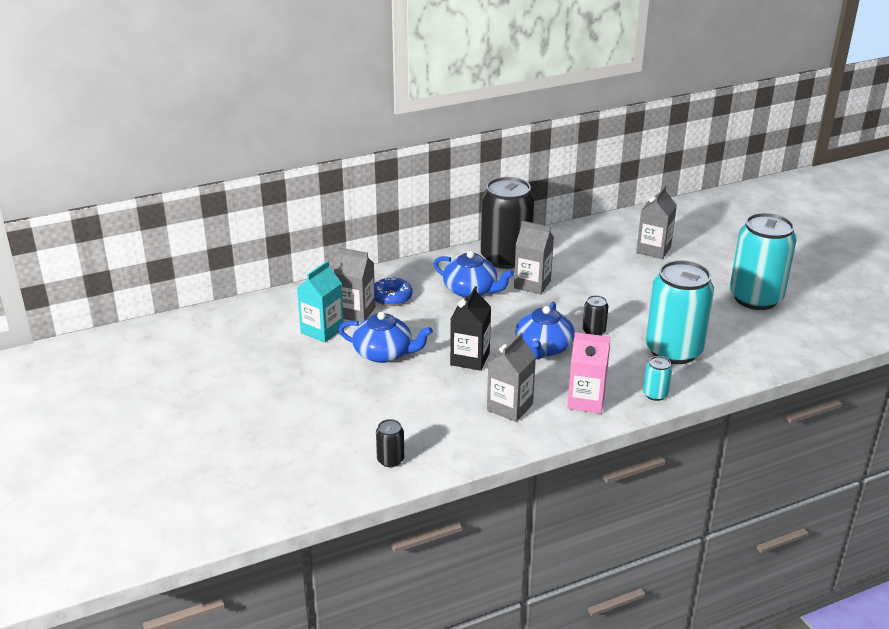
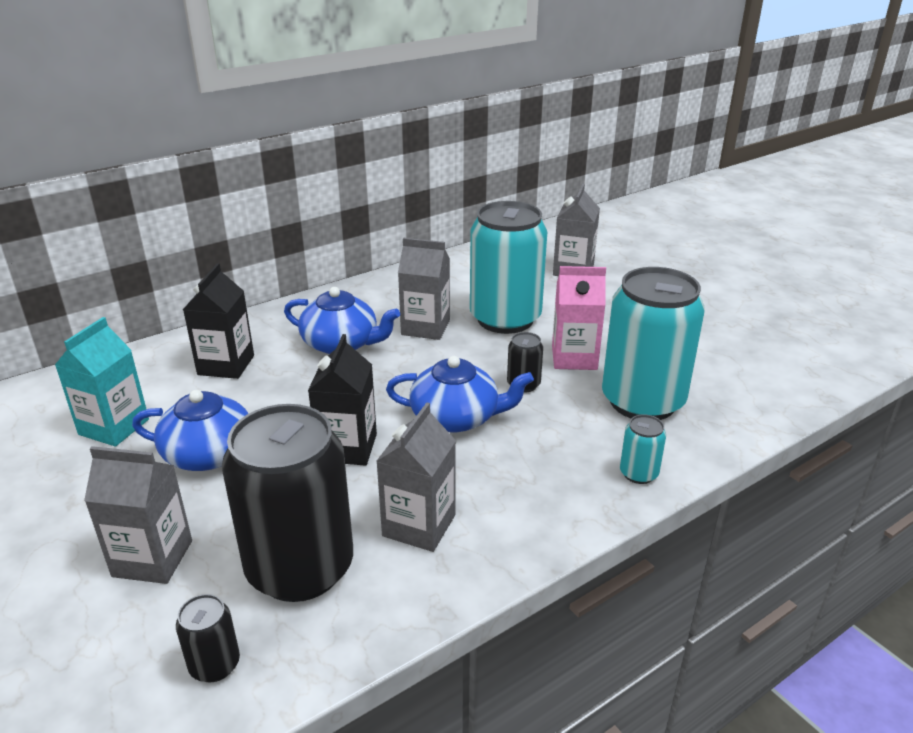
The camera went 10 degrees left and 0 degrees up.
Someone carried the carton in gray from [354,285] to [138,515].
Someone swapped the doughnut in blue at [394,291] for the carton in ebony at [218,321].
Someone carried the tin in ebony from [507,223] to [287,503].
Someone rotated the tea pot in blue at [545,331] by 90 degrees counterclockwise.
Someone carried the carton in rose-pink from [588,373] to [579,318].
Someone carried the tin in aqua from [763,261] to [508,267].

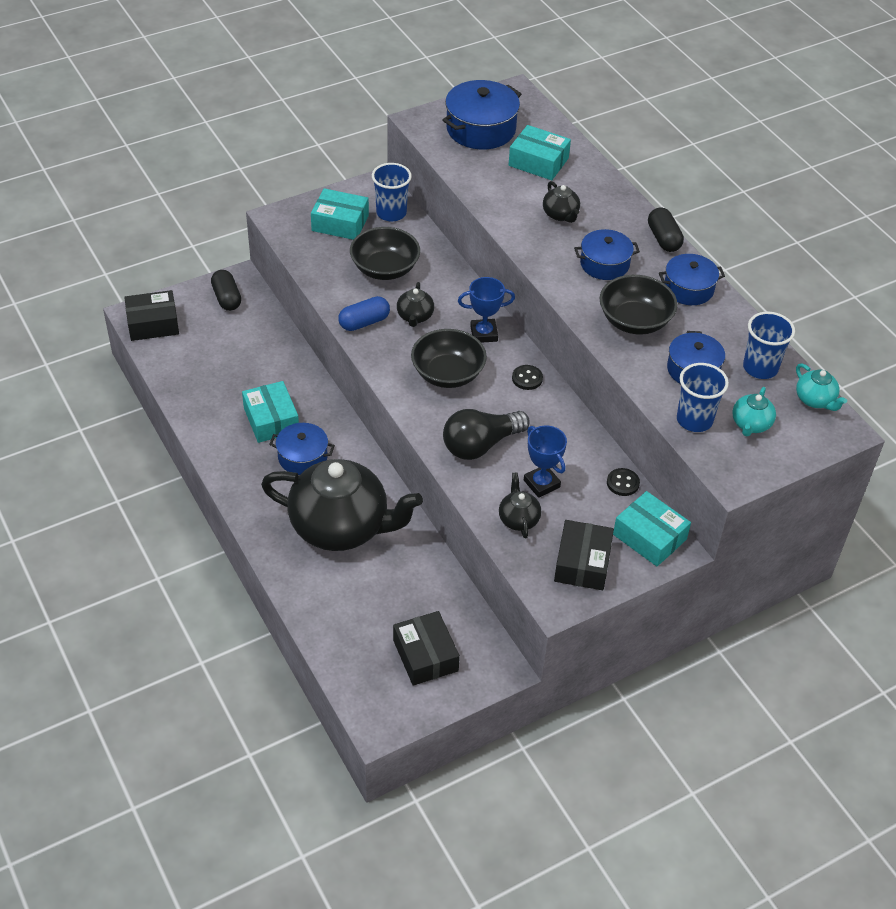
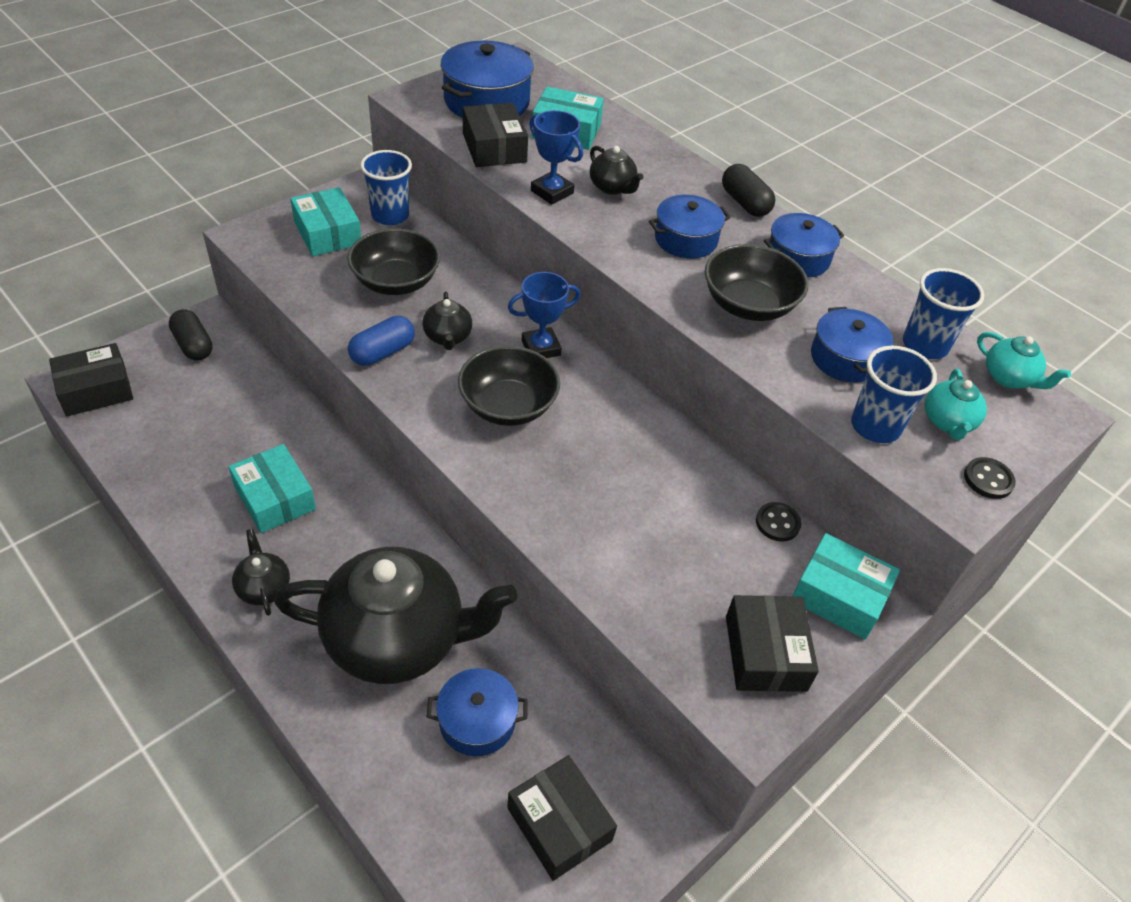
The camera went 15 degrees left and 0 degrees up.
Someone carried the pot in blue from [302,449] to [477,712].
Someone rotated the package in aqua at [340,214] by 60 degrees clockwise.
Someone took away the bulb in ebony at [486,434].
Someone carried the tea pot in ebony from [520,505] to [261,572].
Someone carried the shirt button in ebony from [527,377] to [990,478].
Someone carried the award cup in blue from [545,461] to [556,157].
Someone put down the package in ebony at [495,135].

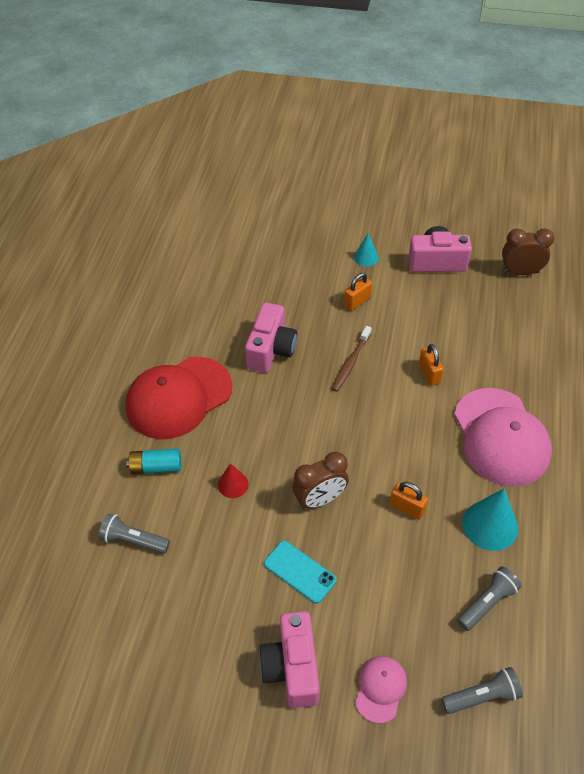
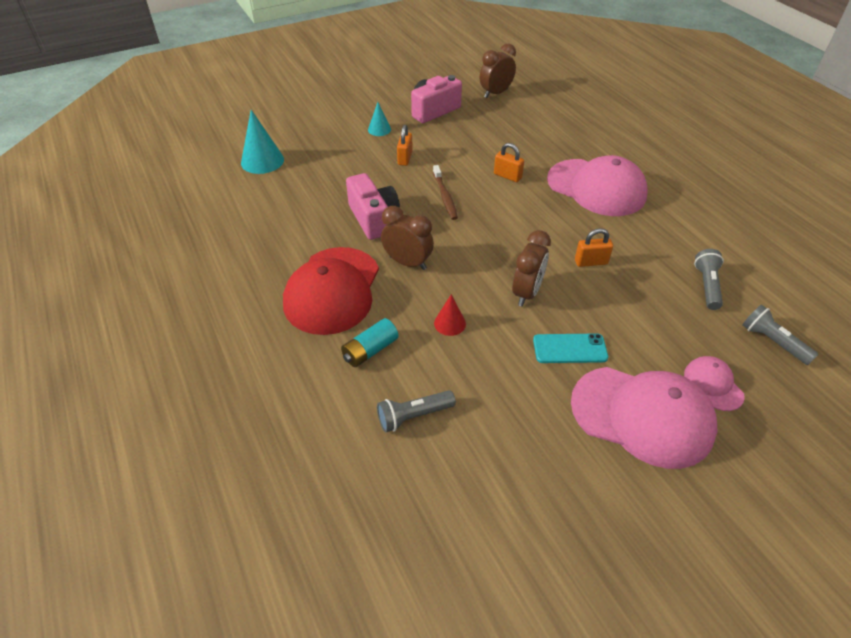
The camera went 40 degrees left and 5 degrees down.
Someone swapped the photo camera in rose-pink at [289,659] for the cap in rose-pink at [644,418].
Someone rotated the torch in gray at [482,690] by 75 degrees counterclockwise.
Someone carried the cone in aqua from [490,520] to [262,142].
Someone put down the bedside clock in brown at [407,238].

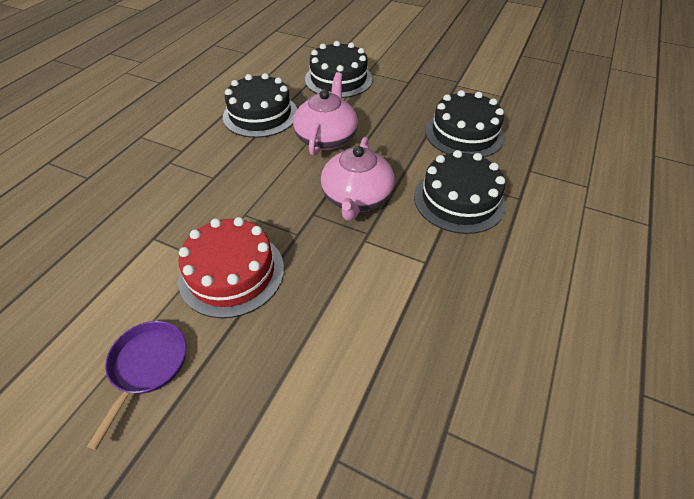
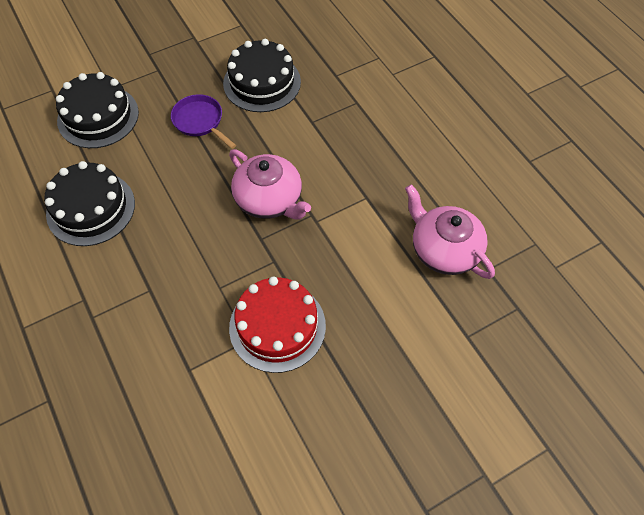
The camera went 55 degrees left and 10 degrees up.
Someone carried the frying pan in purple from [136,385] to [203,121].
Someone carried the tea pot in rose-pink from [325,114] to [450,231].
Someone took away the gateau in ebony at [460,192].

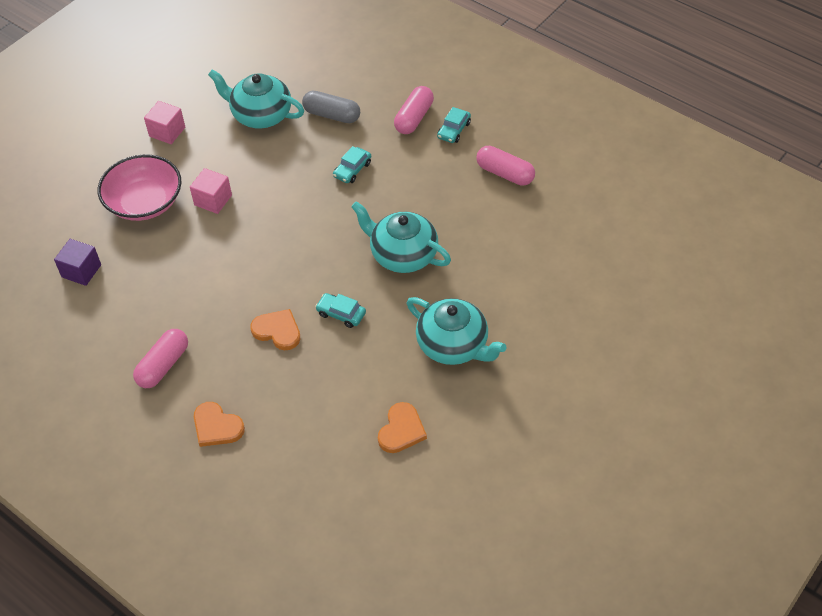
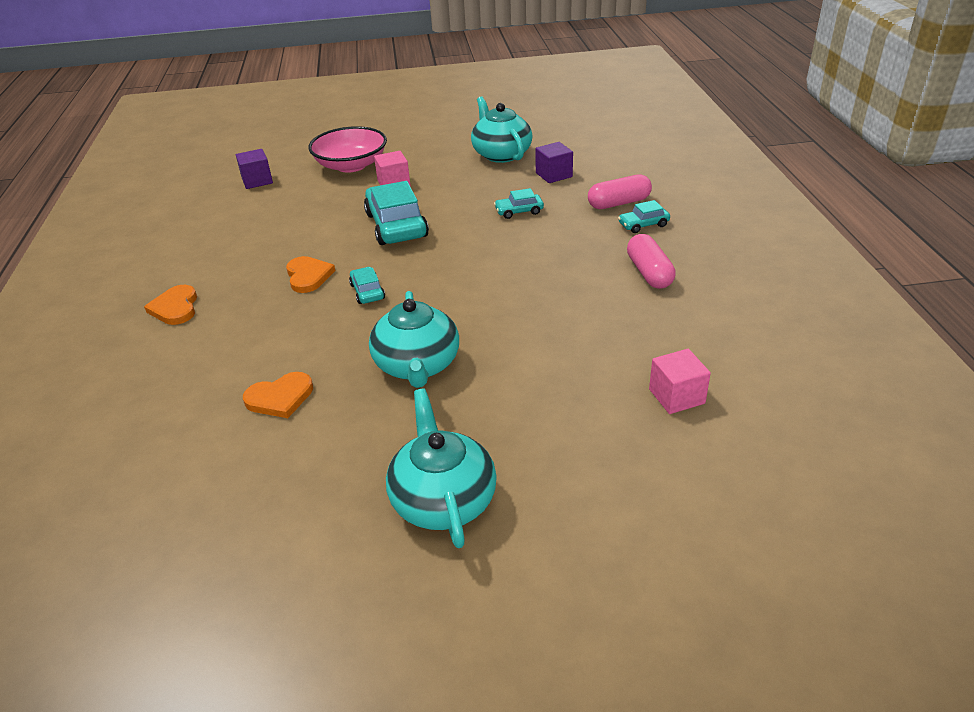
The camera went 45 degrees right and 15 degrees down.
Someone took away the capsule in rose-pink at [160,358].
Someone carried the solid cube in rose-pink from [164,122] to [680,381].
Someone swapped the capsule in gray at [331,107] for the solid cube in purple at [554,162].
Someone carried the tea pot in aqua from [401,237] to [441,468].
Someone put down the automobile in aqua at [396,213].

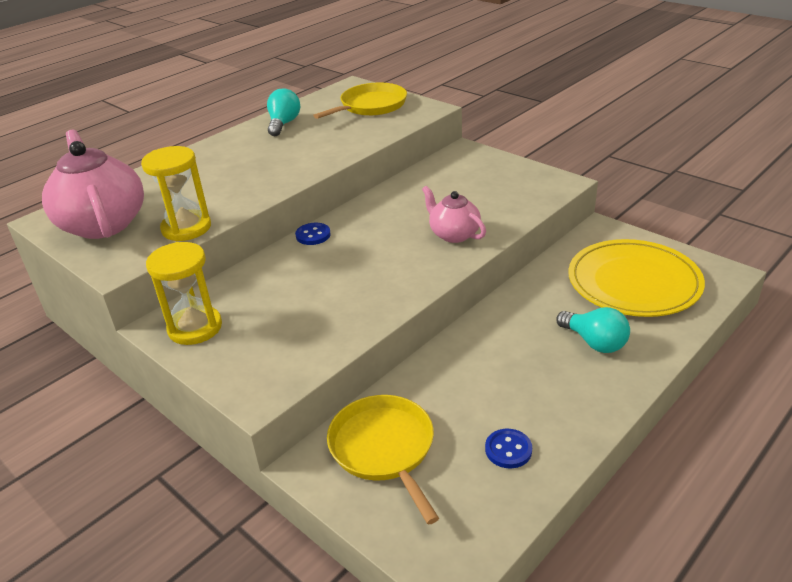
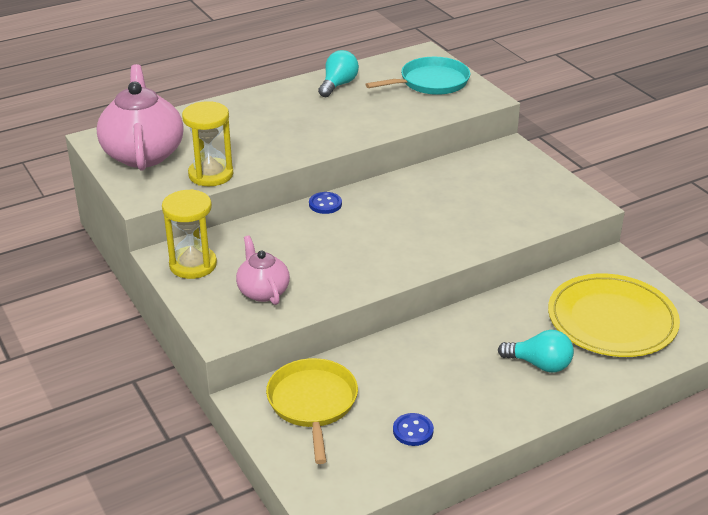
The camera went 15 degrees right and 0 degrees up.
Someone repainted the frying pan in yellow at [360,101], which became the frying pan in aqua at [418,76].
Someone carried the tea pot in rose-pink from [454,214] to [263,270].
Someone rotated the bulb in aqua at [593,330] by 45 degrees counterclockwise.

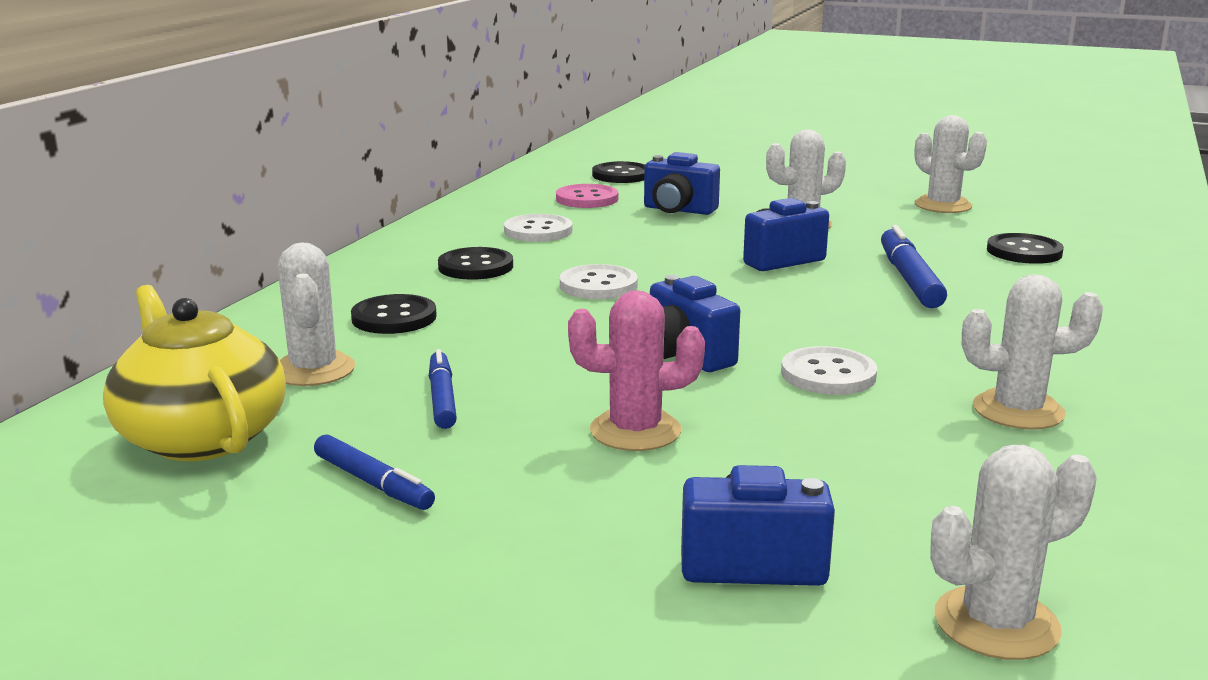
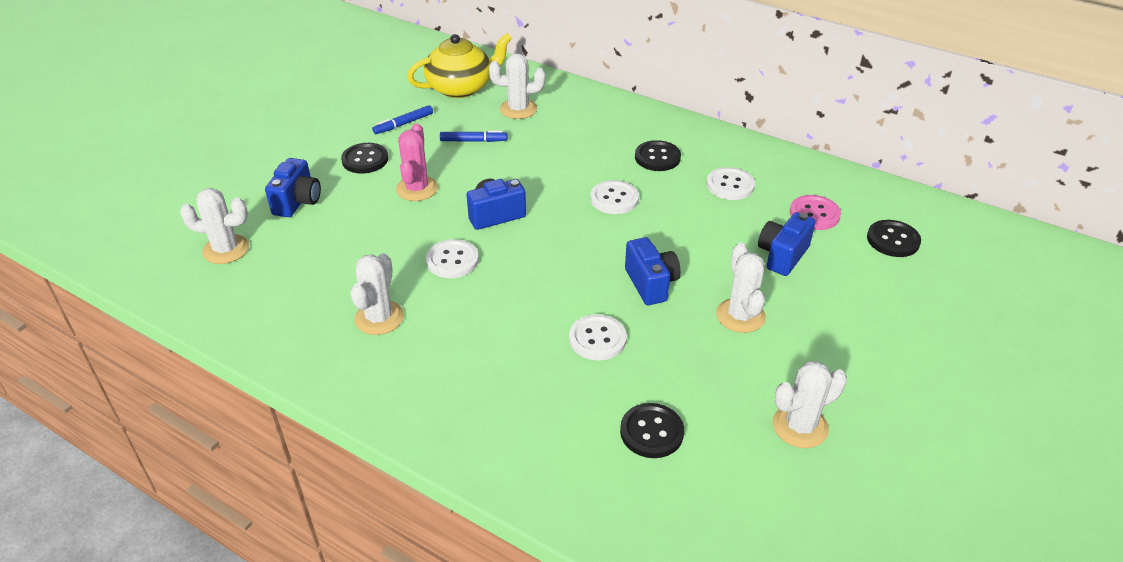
The camera went 100 degrees right and 20 degrees up.
Someone carried the shirt button in ebony from [394,314] to [364,158].
Someone swapped the marker in blue at [914,266] for the shirt button in snow-white at [598,337].
Someone rotated the saguaro cactus in snow-white at [1013,552] by 75 degrees counterclockwise.

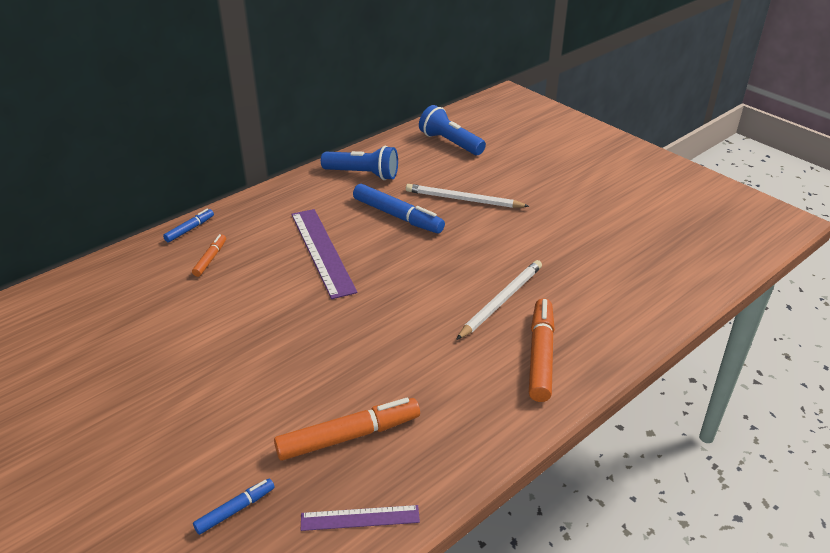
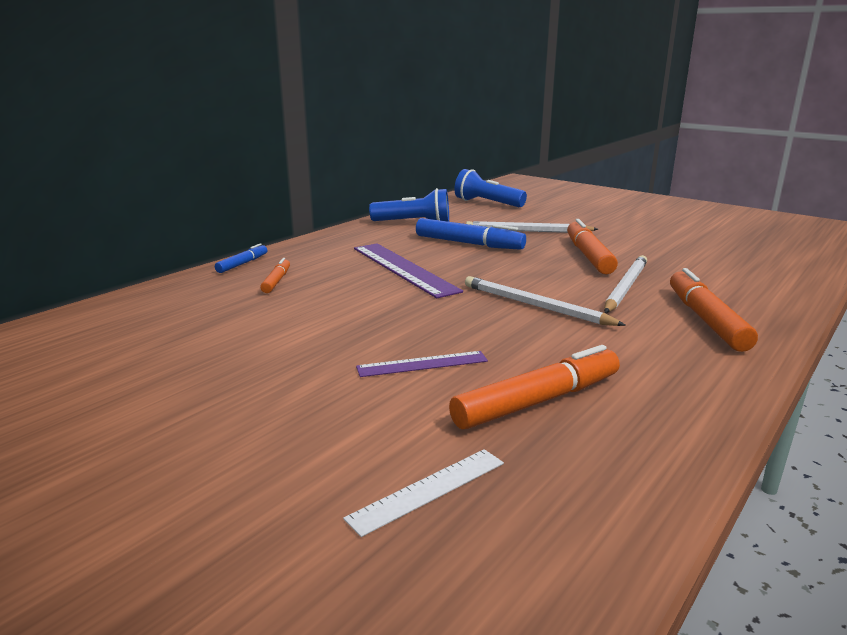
The camera went 10 degrees left and 15 degrees down.
Someone swapped the marker in blue at [234,506] for the straightedge in snow-white at [423,493].
Someone carried the straightedge in purple from [360,518] to [422,364].
Someone put down the pencil in snow-white at [545,301].
Someone put down the marker in bright orange at [592,246].

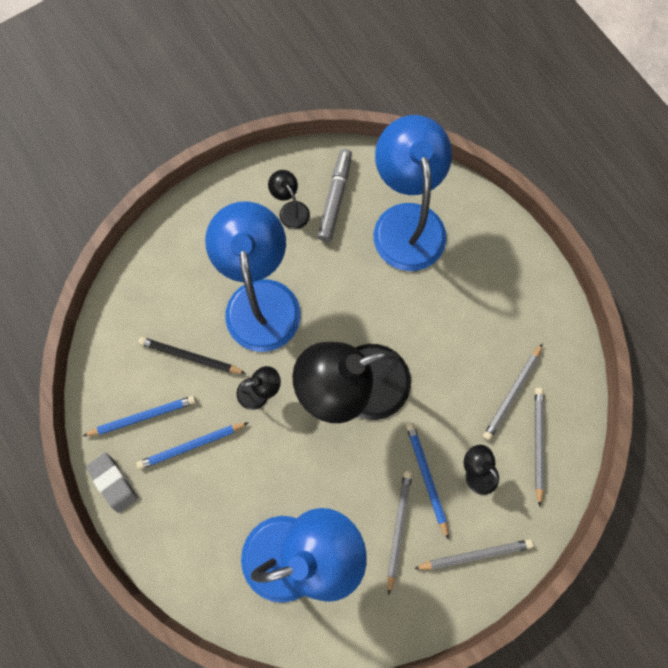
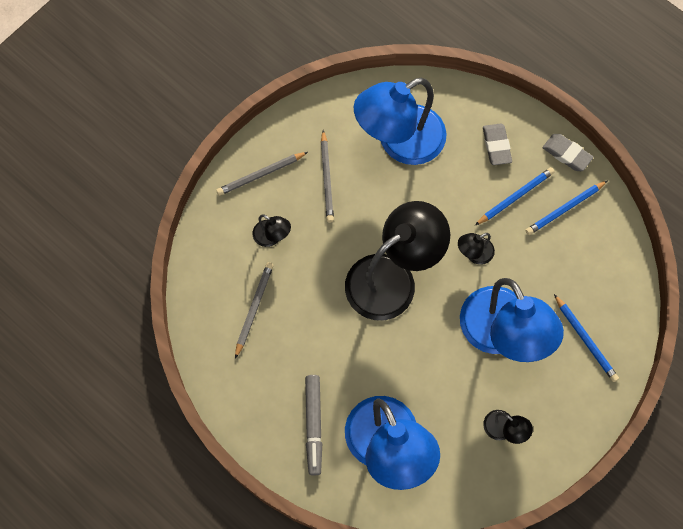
The camera went 165 degrees right and 5 degrees down.
Someone took away the pencil in ebony at [192,355].
Someone carried the marker in gray from [334,195] to [313,425].
Someone carried the pencil in blue from [427,481] to [586,338].
Someone took away the pencil in gray at [539,447].
Someone put down the eraser in gray at [497,144].

